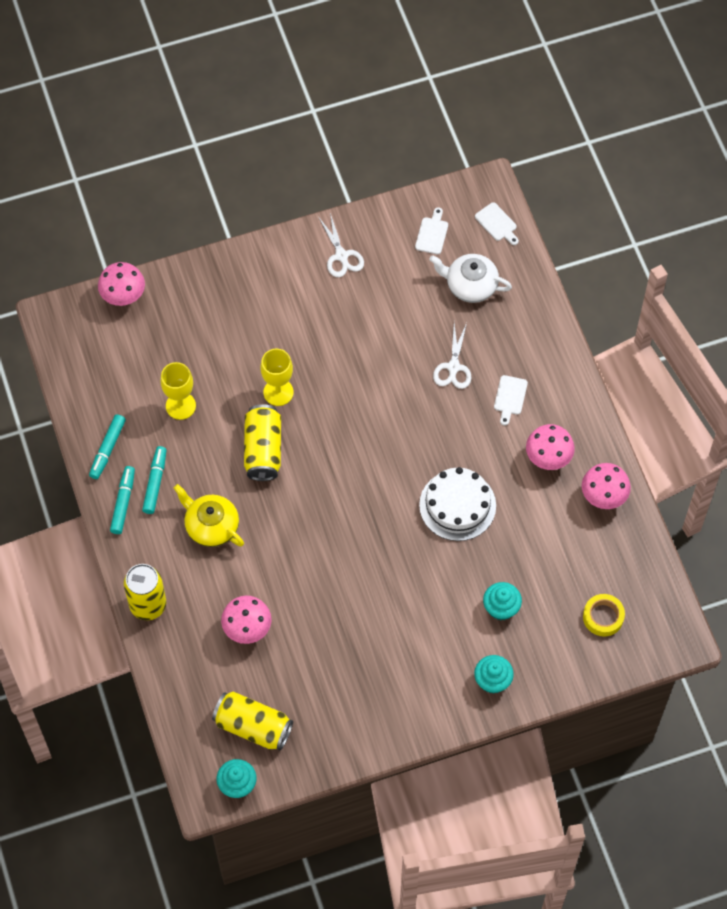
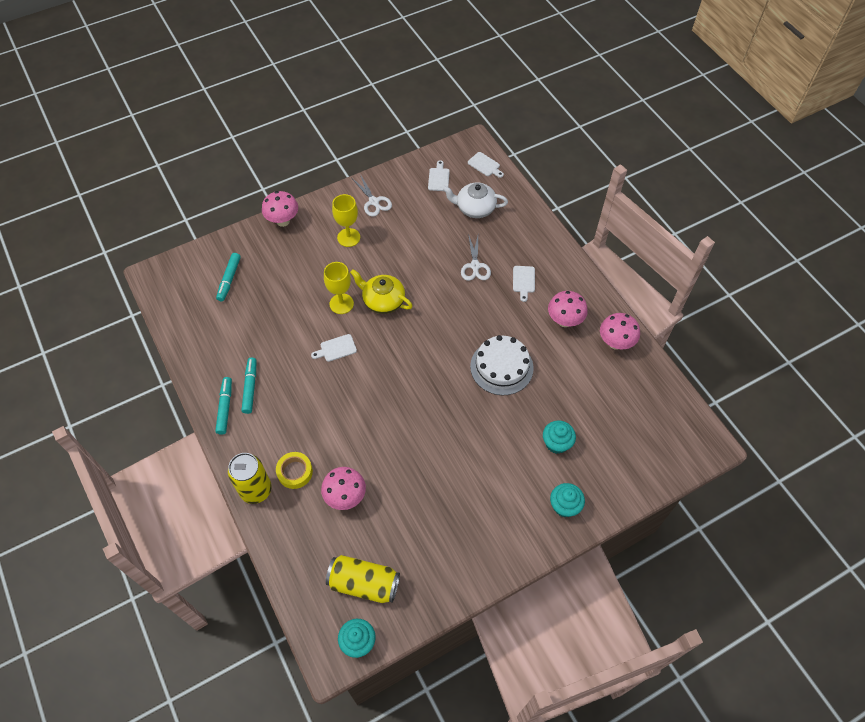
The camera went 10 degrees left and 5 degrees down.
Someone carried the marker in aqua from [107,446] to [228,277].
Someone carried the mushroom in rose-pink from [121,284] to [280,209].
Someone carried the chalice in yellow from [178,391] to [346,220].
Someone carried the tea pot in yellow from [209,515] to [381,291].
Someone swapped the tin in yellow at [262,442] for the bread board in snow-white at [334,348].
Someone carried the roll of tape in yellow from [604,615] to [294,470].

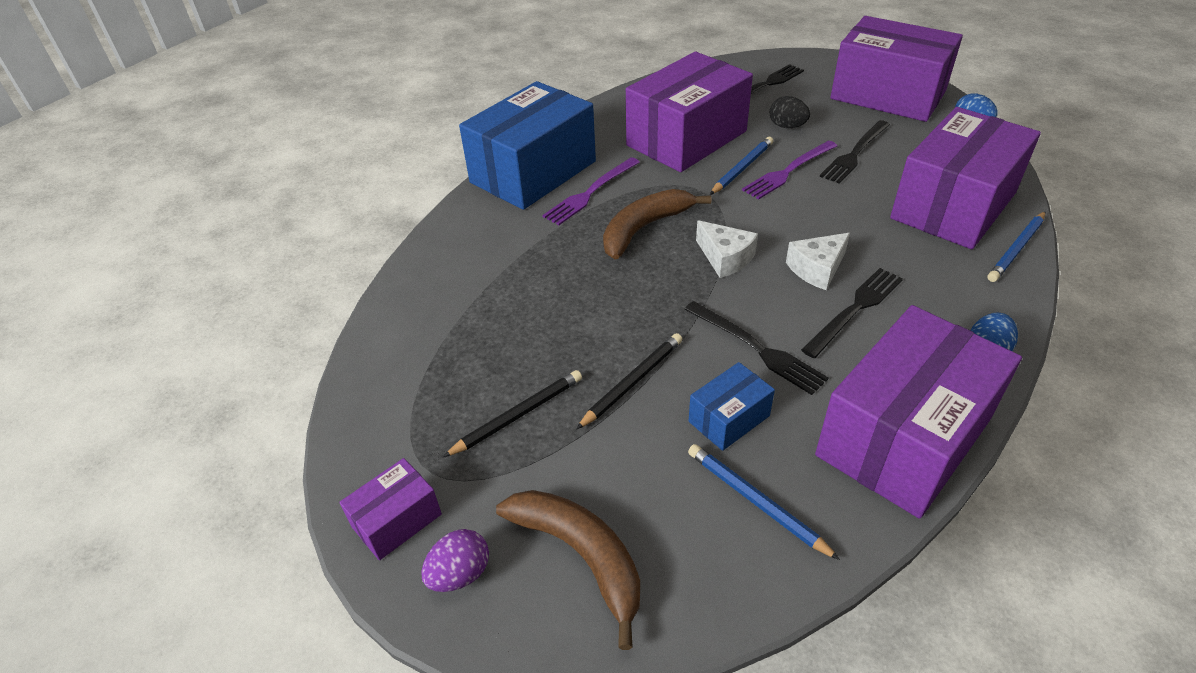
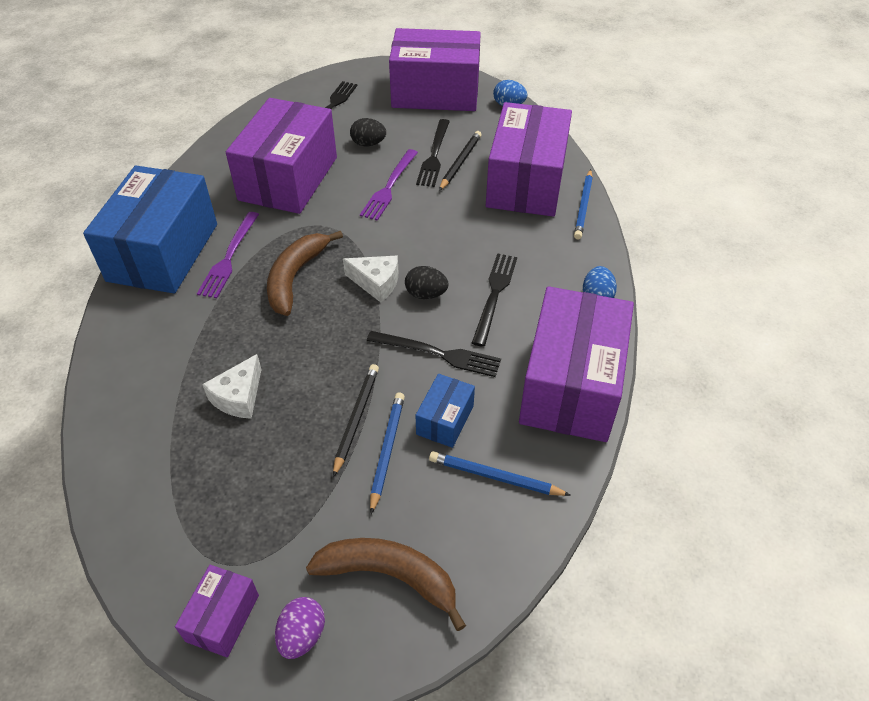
The camera went 30 degrees left and 5 degrees up.
Someone carried the pencil in ebony from [512,413] to [460,161].
Someone carried the pencil in blue from [741,166] to [387,453].
Someone carried the cheese in snow-white from [818,261] to [232,386].
Someone put down the egg shape in ebony at [427,282].

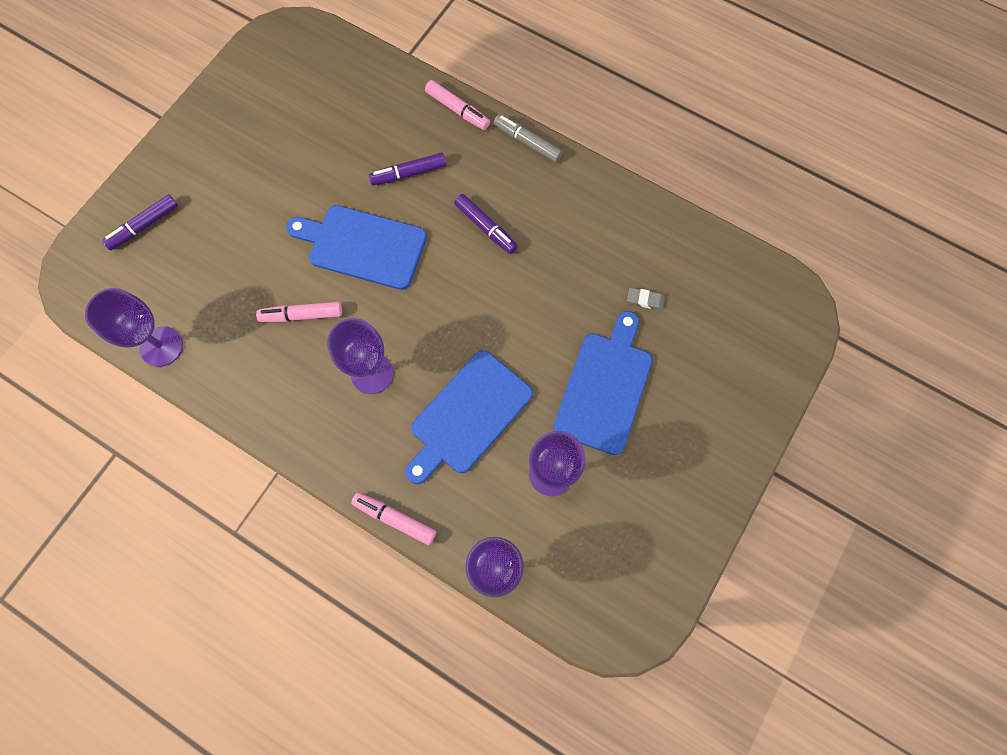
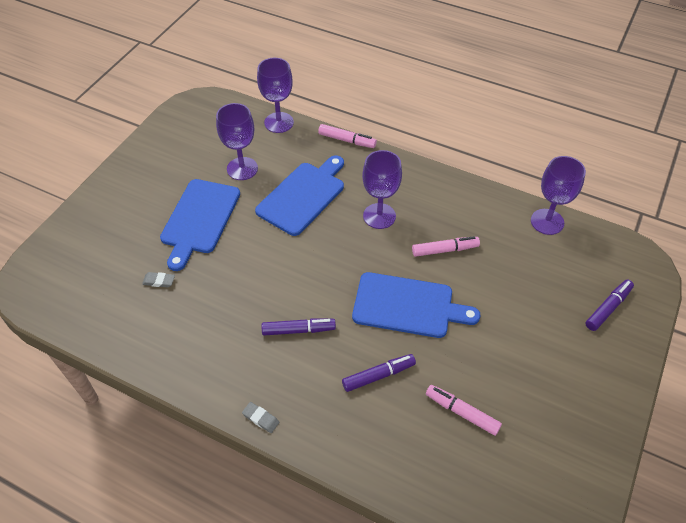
The camera went 175 degrees right and 20 degrees down.
Someone carried the marker in rose-pink from [457,105] to [464,410].
Someone rotated the marker in purple at [486,224] by 135 degrees clockwise.
Someone swapped the marker in gray at [528,138] for the eraser in gray at [260,417].

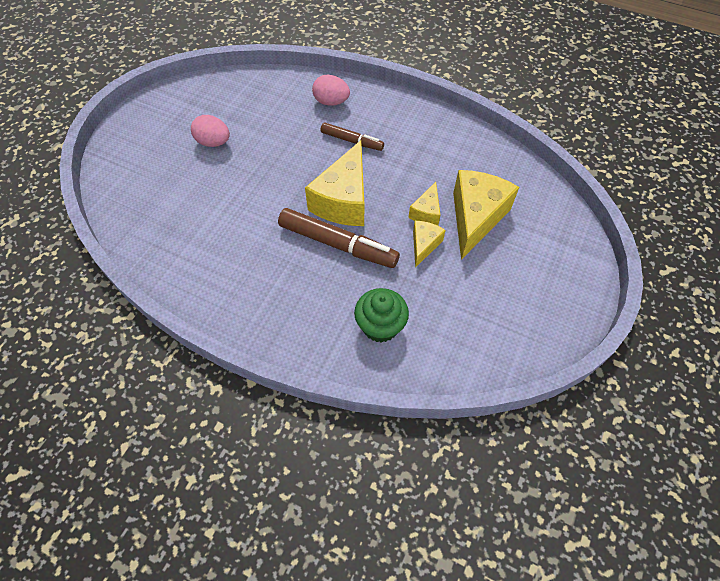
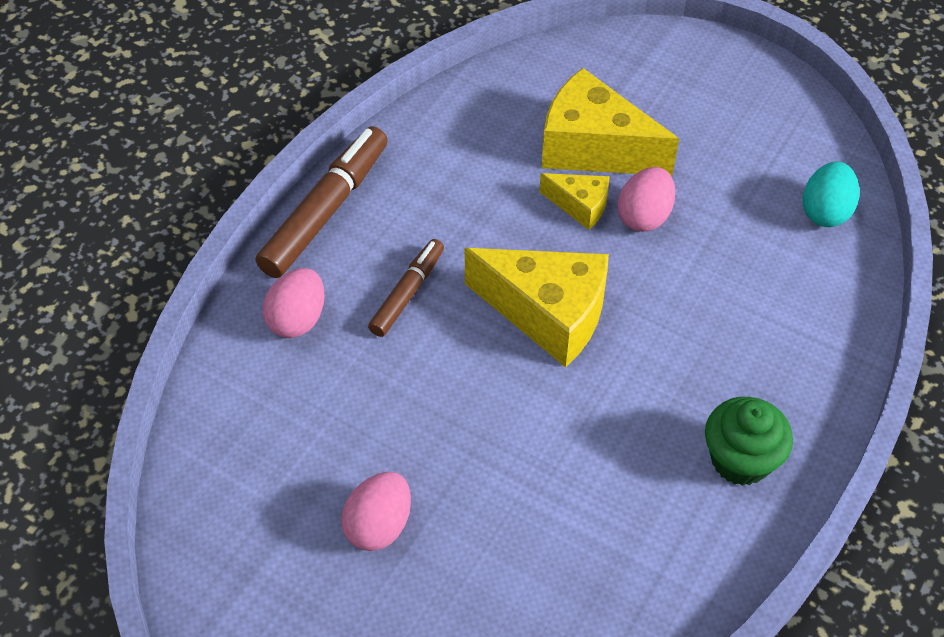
The camera went 85 degrees left and 5 degrees down.
Someone carried the marker in brown from [339,238] to [322,202].
Someone carried the muffin in emerald from [381,315] to [749,441].
Someone swapped the cheese in yellow at [429,244] for the egg shape in rose-pink at [646,199].
Someone put down the egg shape in aqua at [831,194].

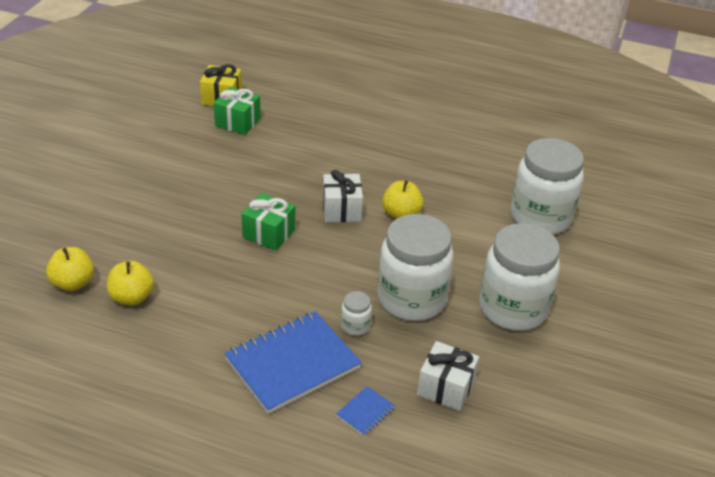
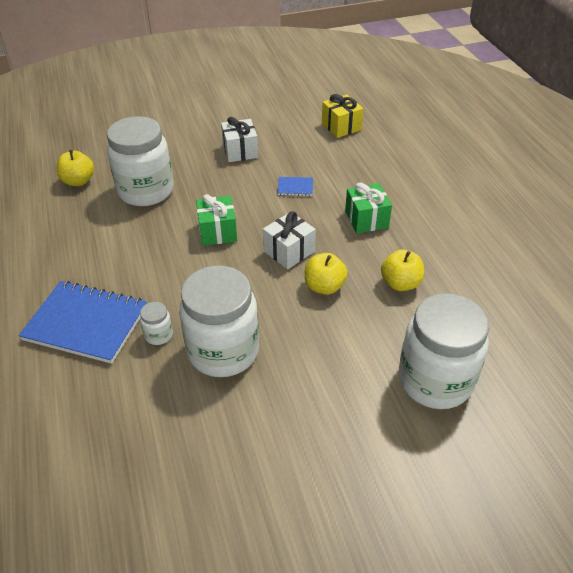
The camera went 55 degrees right and 5 degrees up.
Someone carried the apple in yellow from [130,283] to [402,270].
Someone carried the gift in emerald from [237,111] to [368,207].
Someone carried the notepad in blue from [365,411] to [295,186].
Someone carried the gift in snow-white from [448,376] to [239,139].
Someone carried the preserve jar in snow-white from [519,277] to [140,161].

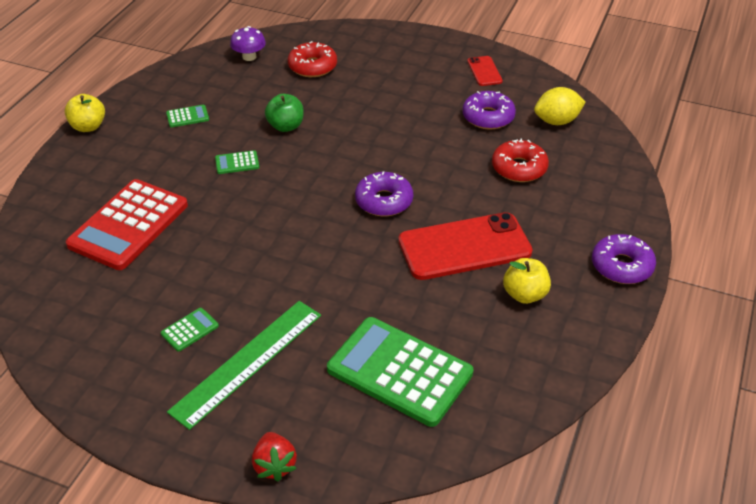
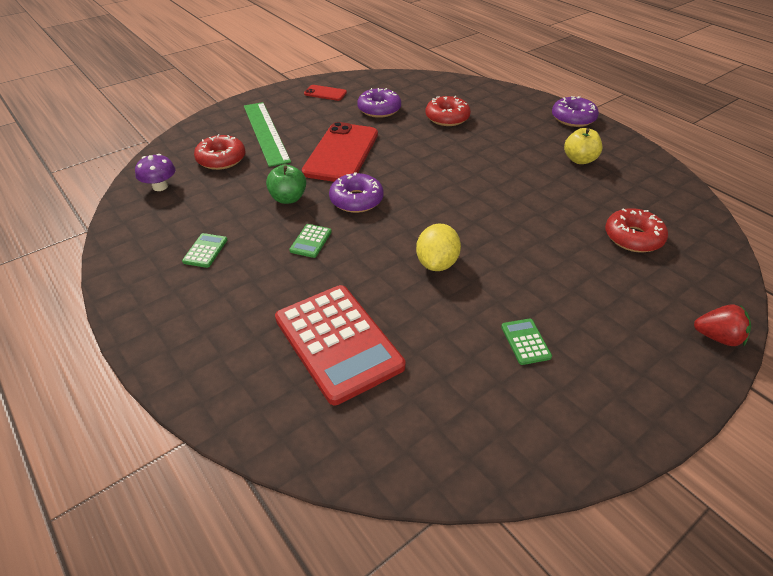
The camera went 60 degrees left and 0 degrees up.
Someone took away the apple in yellow at [85,113].
Someone carried the straightedge in emerald from [244,365] to [267,134].
Someone swapped the adding machine in emerald at [400,372] for the doughnut in red at [636,230].
Someone carried the doughnut in purple from [384,193] to [356,192].
Someone carried the mobile phone in red from [466,246] to [340,152].
Someone carried the lemon in yellow from [559,106] to [438,247].

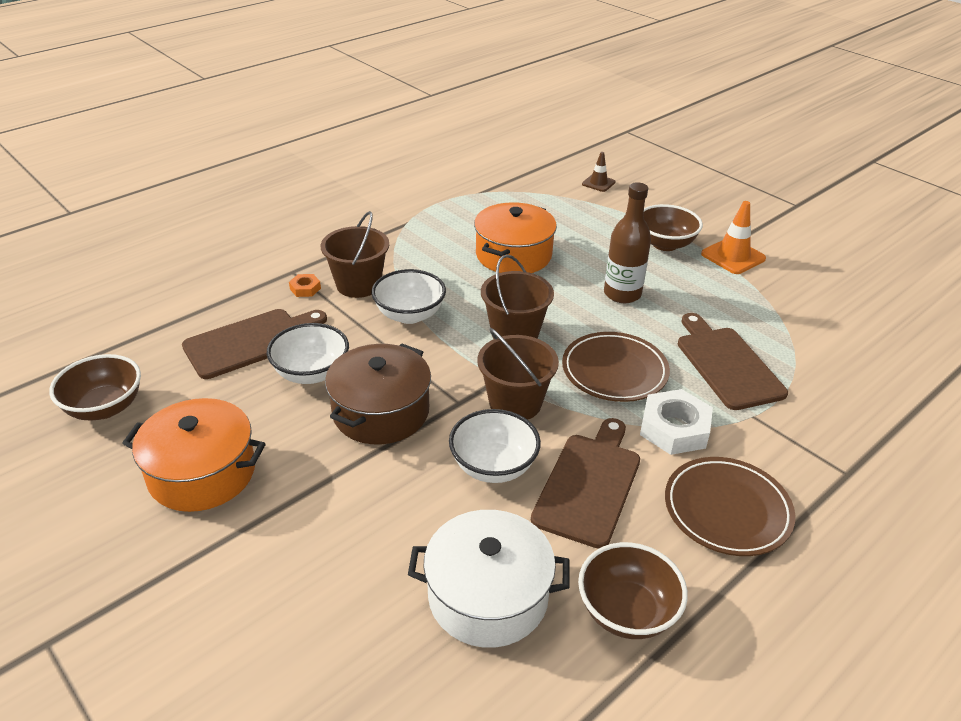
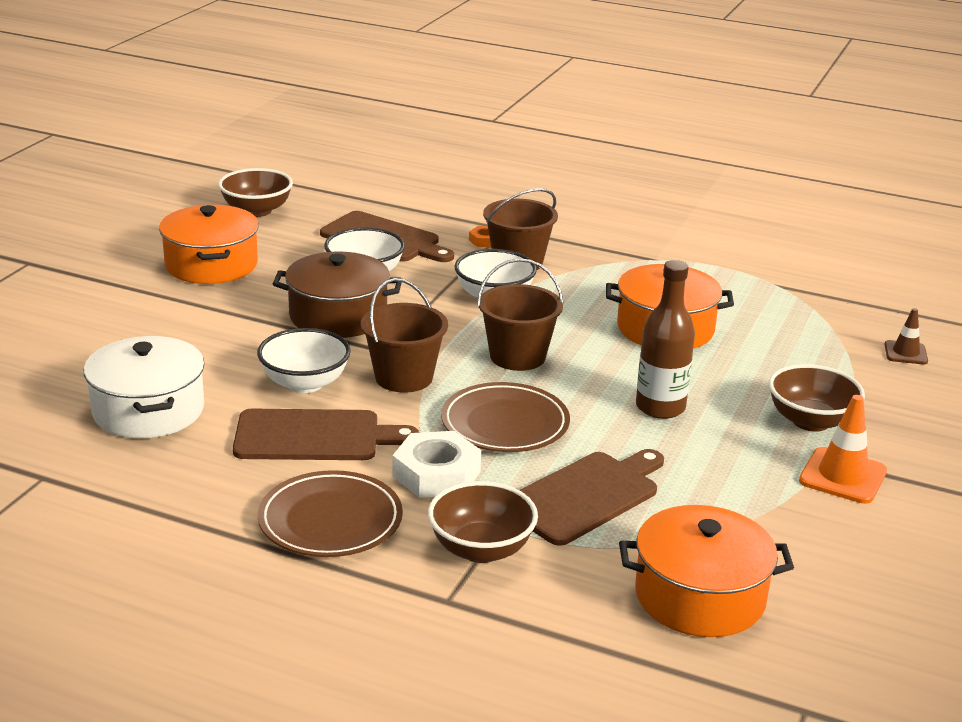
The camera went 65 degrees right and 10 degrees down.
Someone carried the deep dish in brown from [633,590] to [483,522].
Someone put down the pot in bright orange at [706,571].

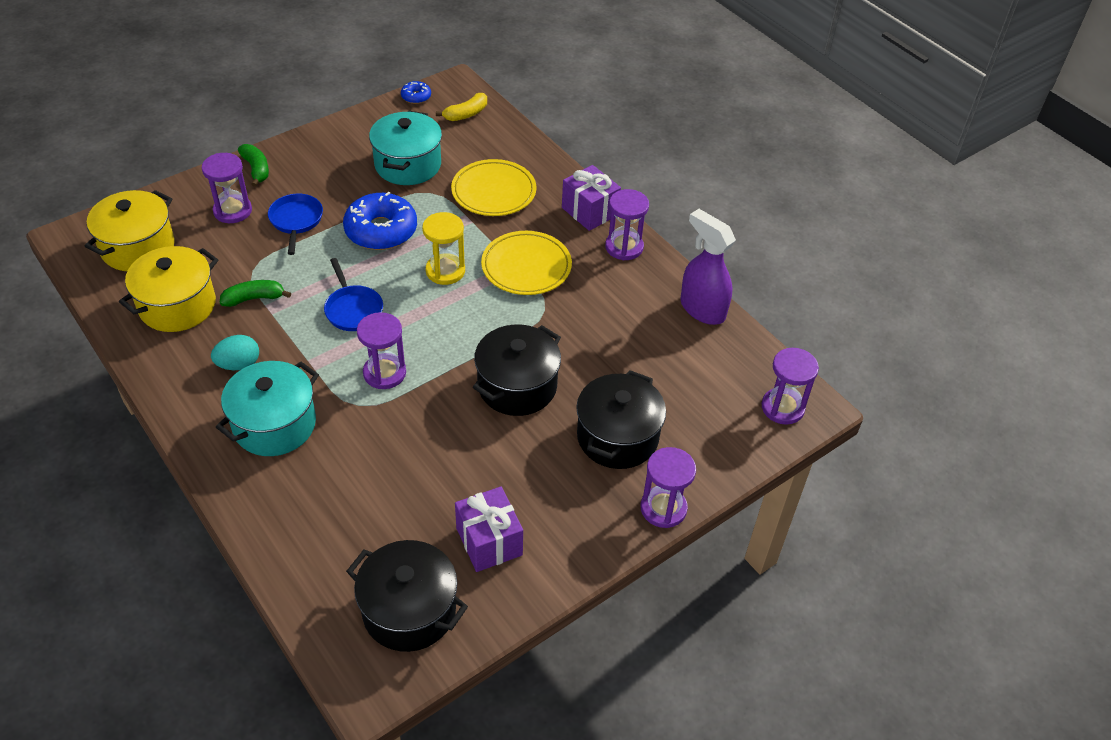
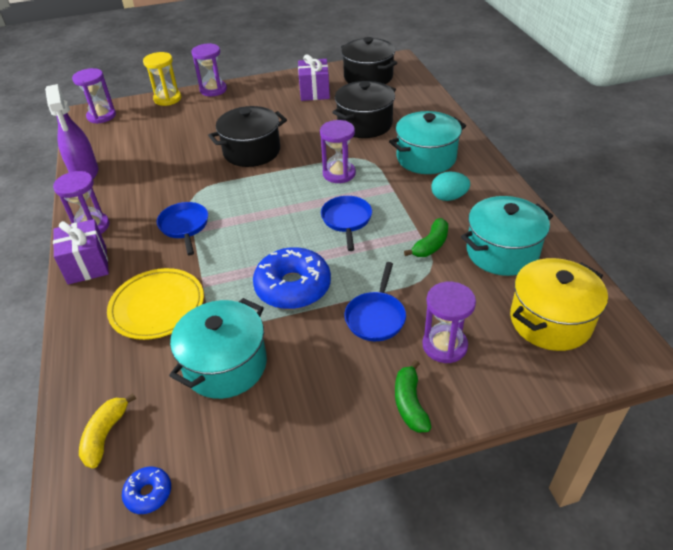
The camera went 155 degrees left and 5 degrees down.
Someone repainted the pot in yellow at [168,289], which became the pot in aqua at [507,236].
Someone rotated the banana fruit in emerald at [255,293] by 60 degrees counterclockwise.
Someone carried the hourglass in yellow from [443,248] to [162,79].
Someone rotated the banana fruit in yellow at [461,107] by 60 degrees counterclockwise.
Someone swapped the plate in yellow at [526,263] for the frying pan in blue at [182,228].
Someone carried the pot in ebony from [621,419] to [364,109].

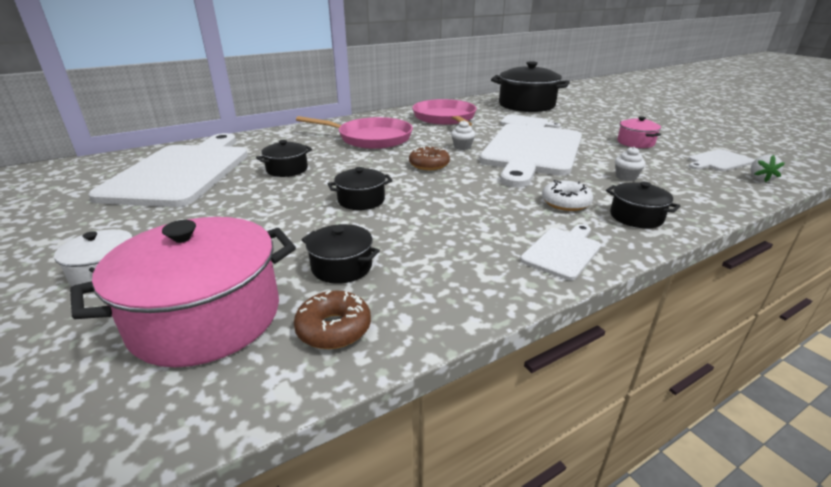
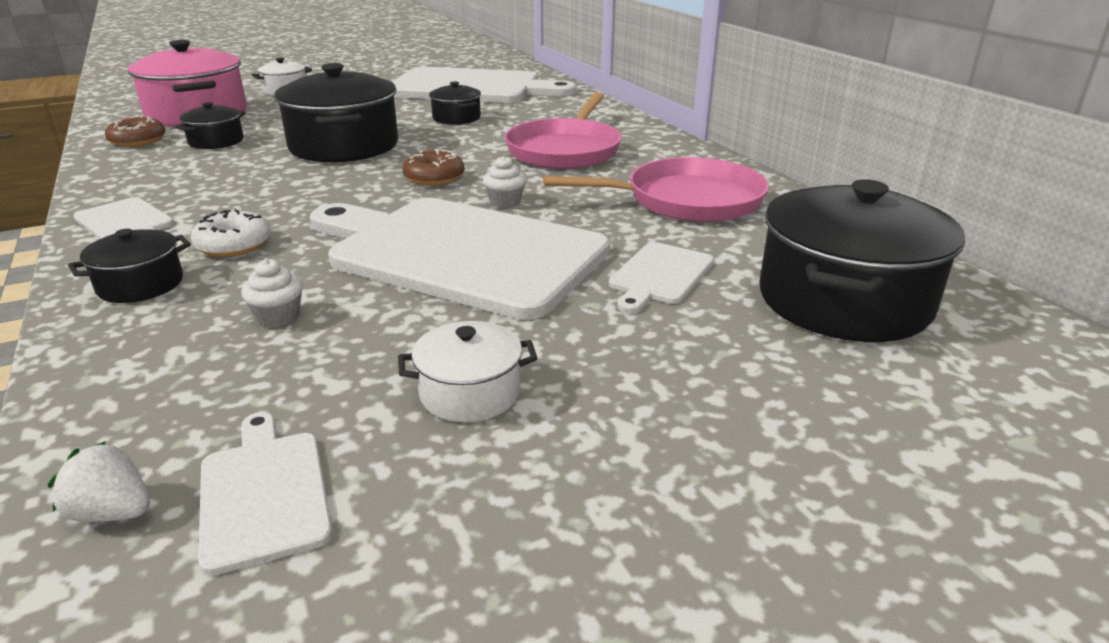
The camera went 95 degrees right and 0 degrees up.
Someone scaled the pot in ebony at [360,188] by 2.02.
Someone repainted the pot in rose-pink at [639,132], which became the pot in snow-white at [467,371].

